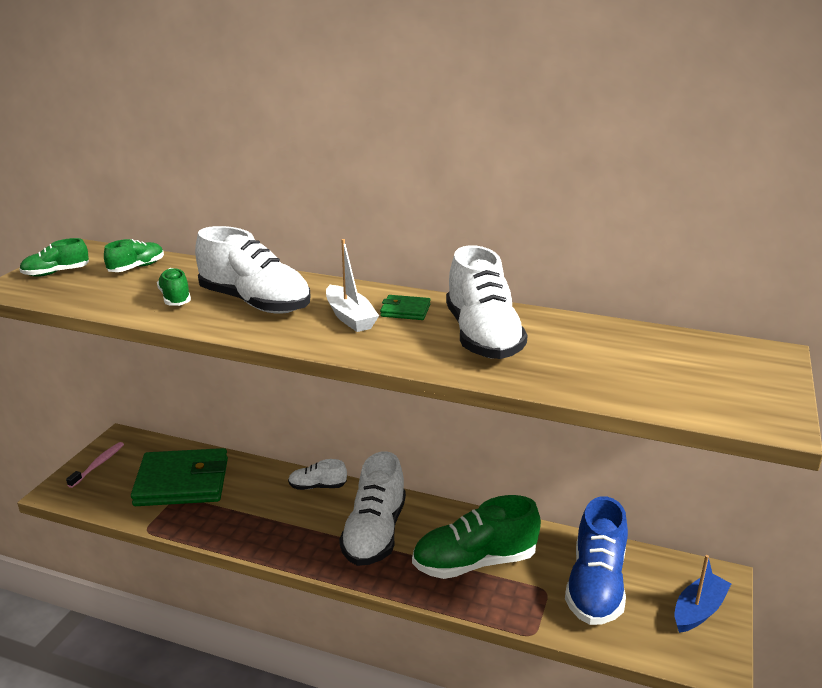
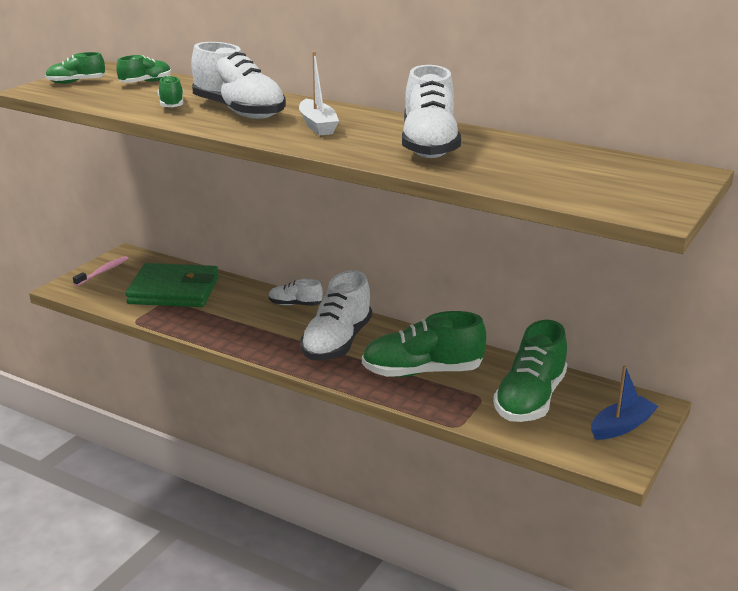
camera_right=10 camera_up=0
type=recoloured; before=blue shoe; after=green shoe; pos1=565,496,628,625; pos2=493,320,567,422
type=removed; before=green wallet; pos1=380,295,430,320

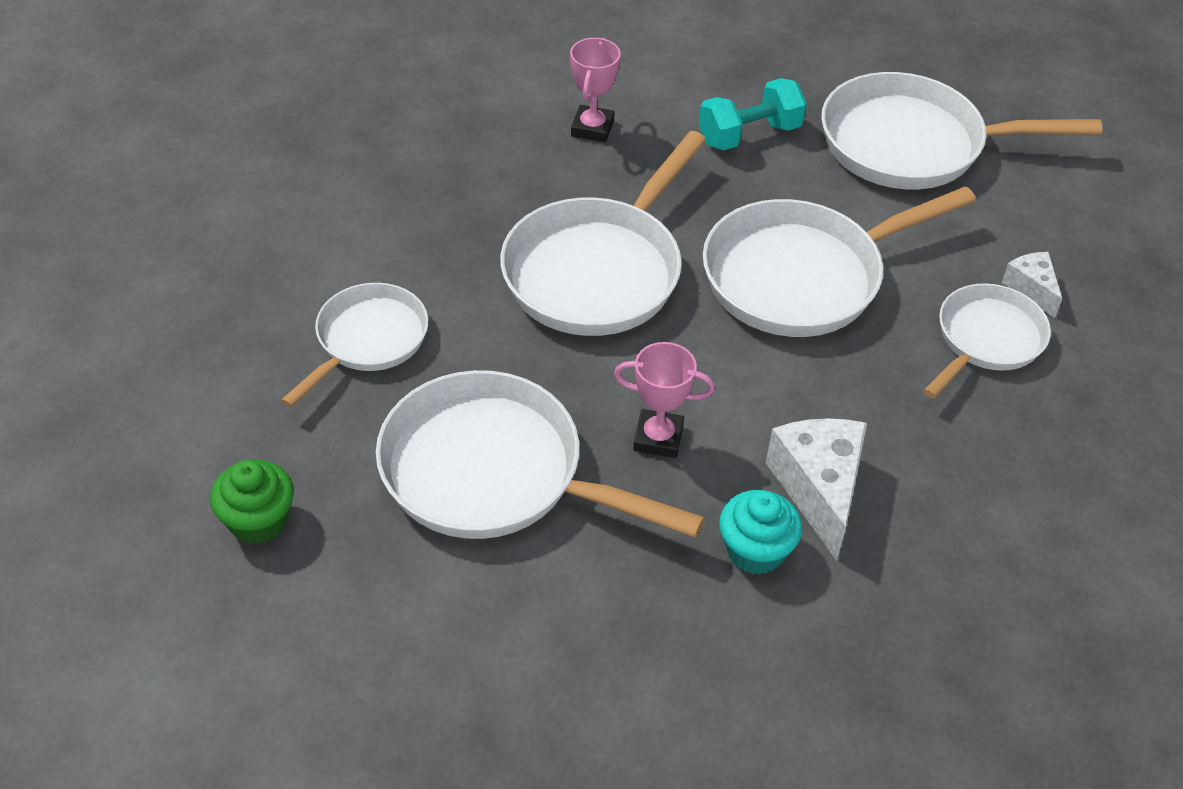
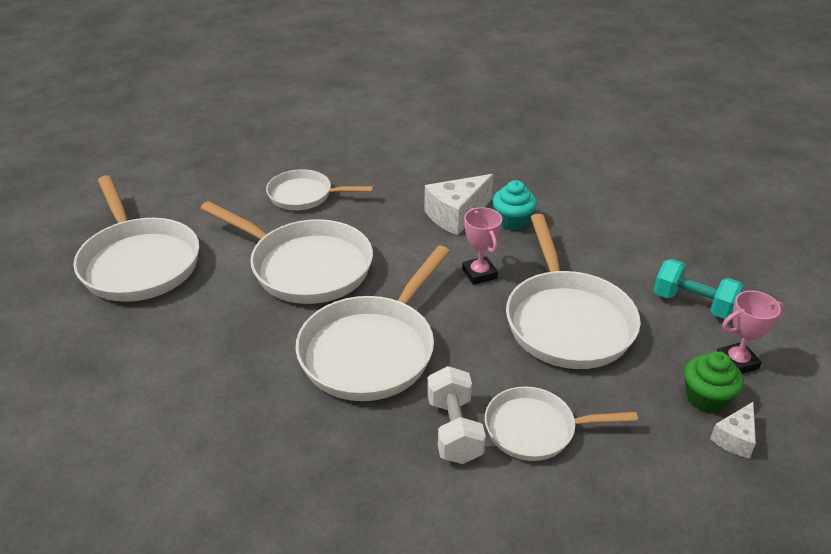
camera_right=-120 camera_up=-10
type=turned; before=white pan; pos1=500,131,706,336; pos2=296,246,450,401; turn=120
type=added; after=white dumbbell; pos2=427,366,486,464
type=moved; before=turquoise dumbbell; pos1=699,78,807,150; pos2=654,259,743,319
type=moved; before=white cheese; pos1=1002,252,1062,318; pos2=710,402,756,459
type=moved; before=pink trophy; pos1=570,38,621,142; pos2=717,291,784,374

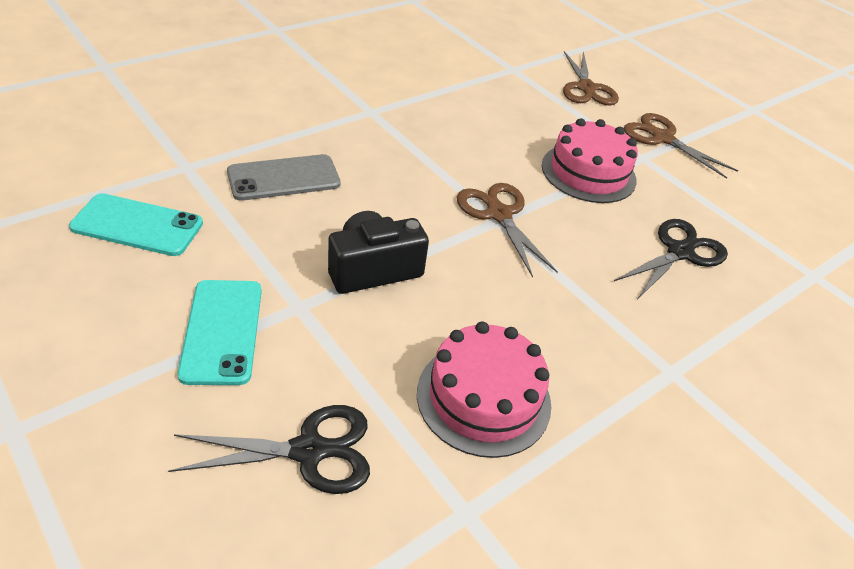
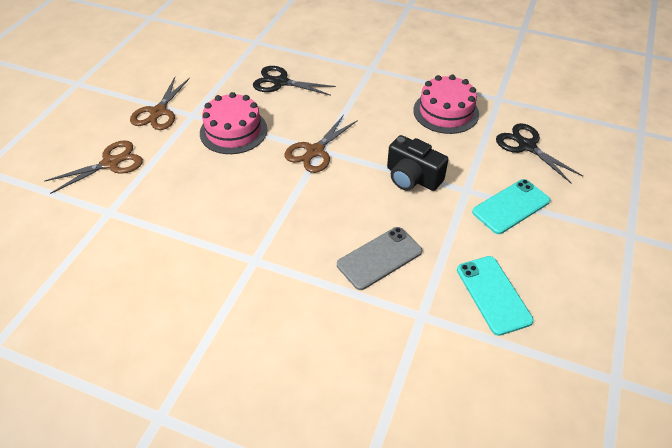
camera_right=-115 camera_up=5
type=turned; before=grey phone; pos1=227,154,340,201; pos2=337,227,422,290; turn=-75

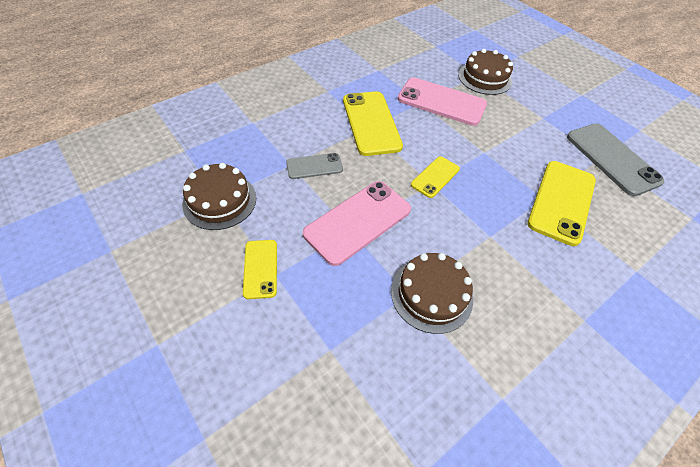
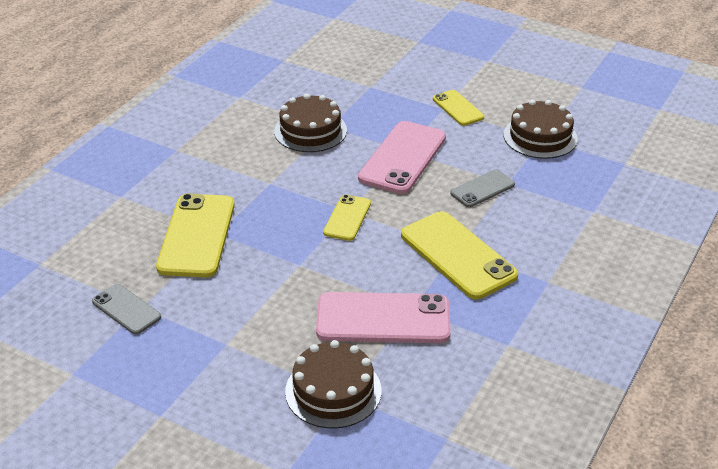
camera_right=160 camera_up=-15
type=resized; before=grey phone; pos1=567,123,664,196; pos2=92,284,161,334; scale=0.55

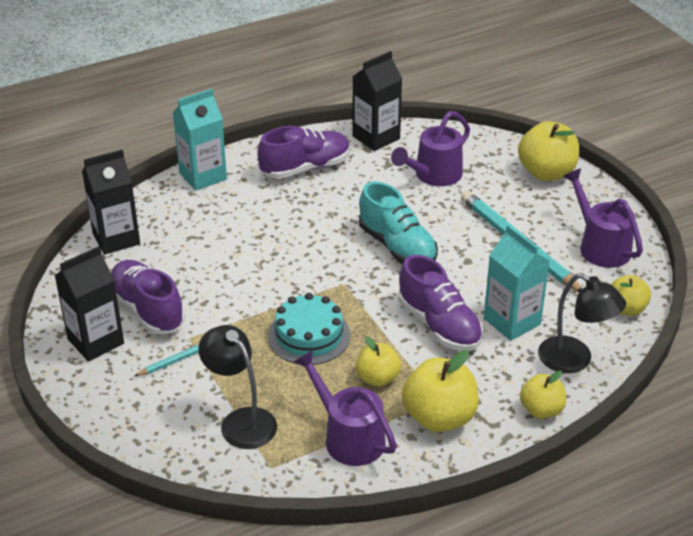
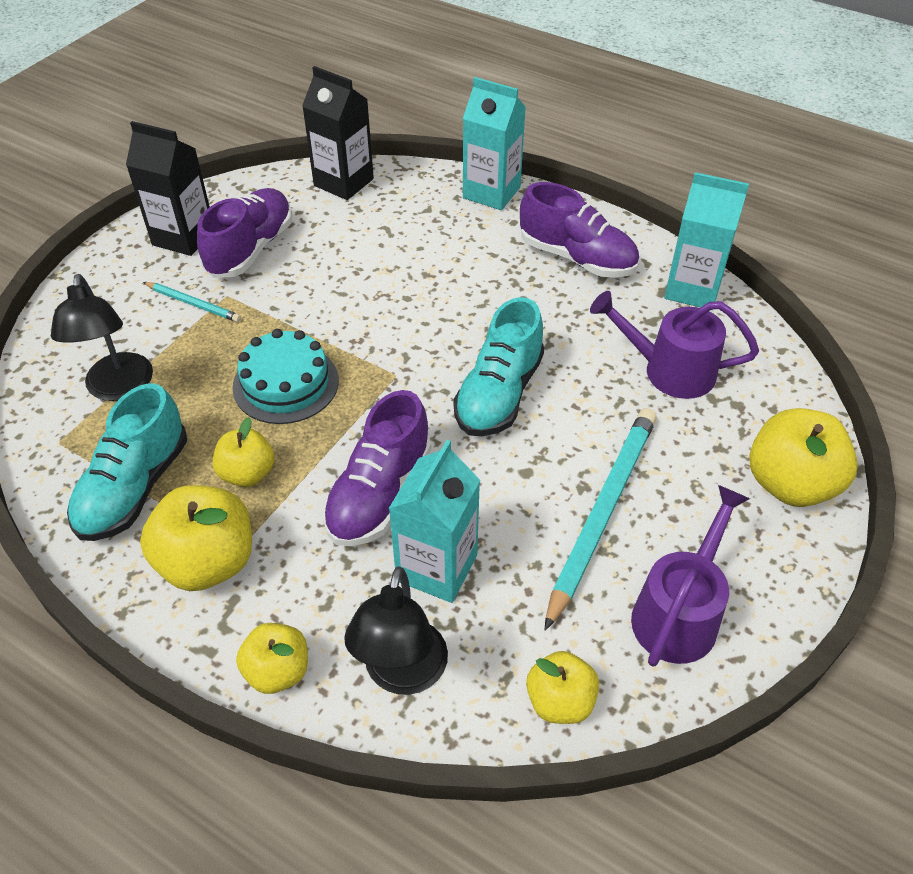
camera_right=60 camera_up=10
type=turned; before=black lamp; pos1=198,325,277,449; pos2=51,274,153,401; turn=150
type=replaced; before=purple watering can; after=turquoise shoe; pos1=293,350,397,466; pos2=67,383,187,541
type=recoloured; before=black carton; after=turquoise carton; pos1=352,51,402,151; pos2=664,172,749,310

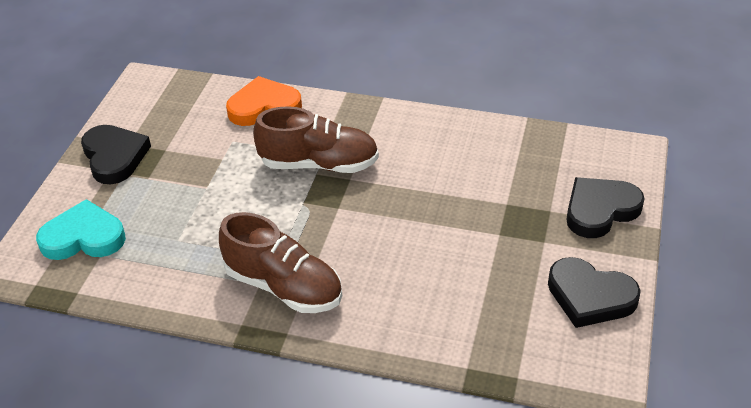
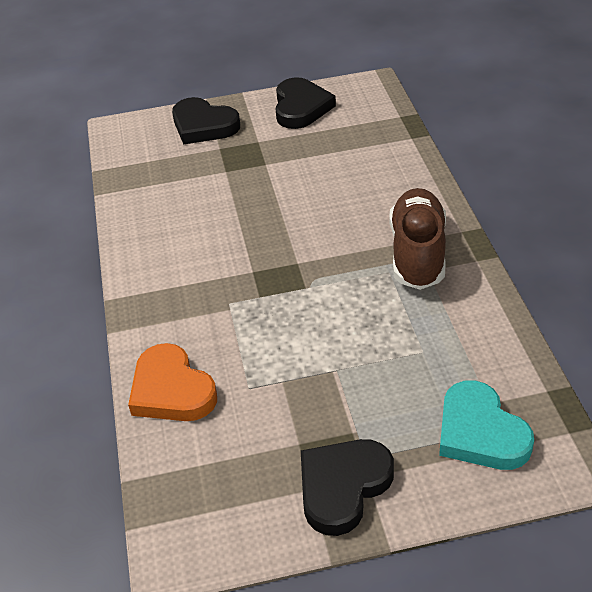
camera_right=-115 camera_up=0
type=removed; before=brown shoe; pos1=253,106,379,173

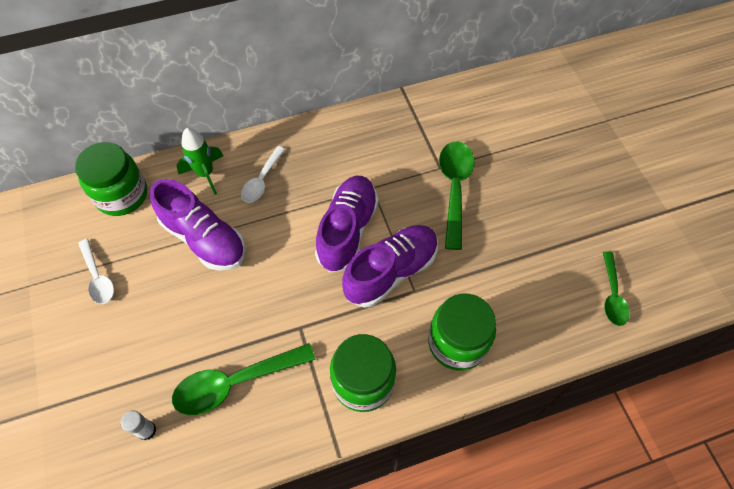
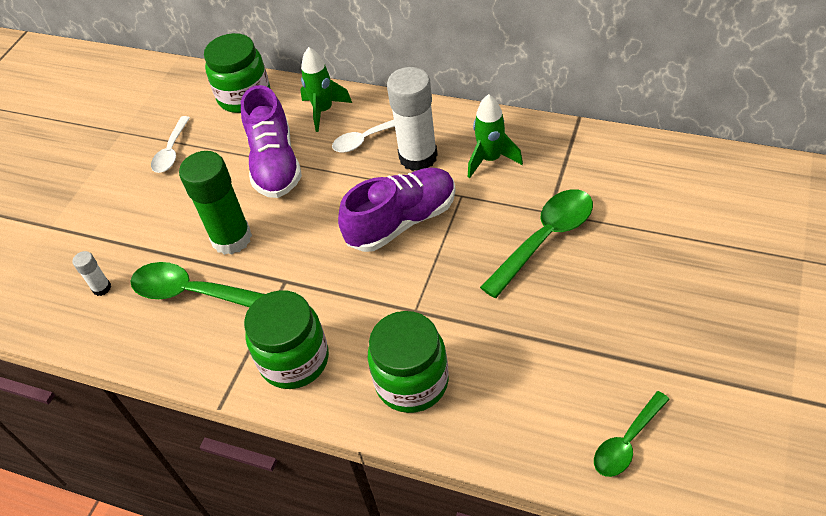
camera_right=45 camera_up=-10
type=added; after=green glue stick; pos2=179,151,252,255
type=added; after=white glue stick; pos2=387,67,438,171
type=added; after=green rocket; pos2=468,94,523,178
type=removed; before=purple shoe; pos1=342,225,438,308

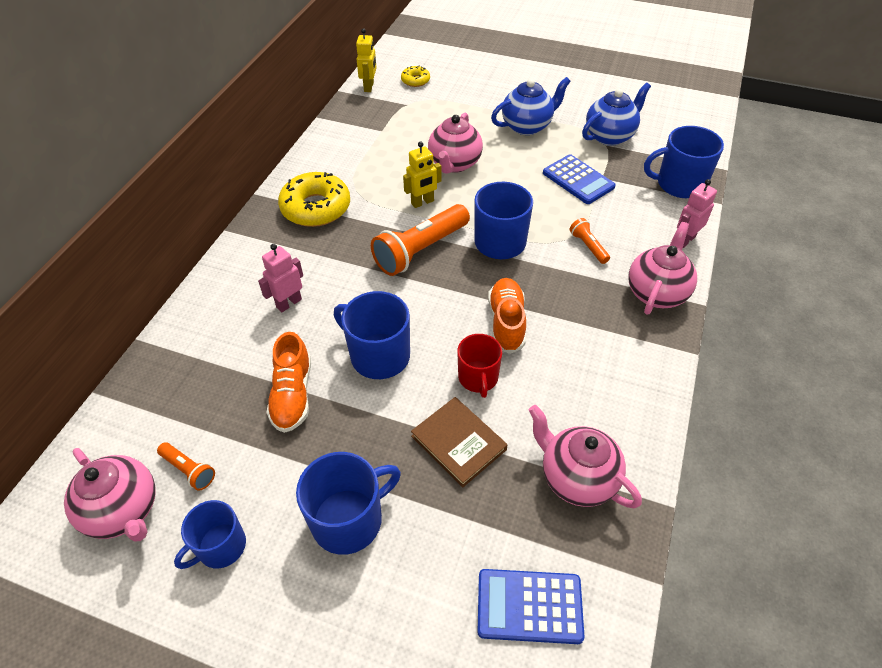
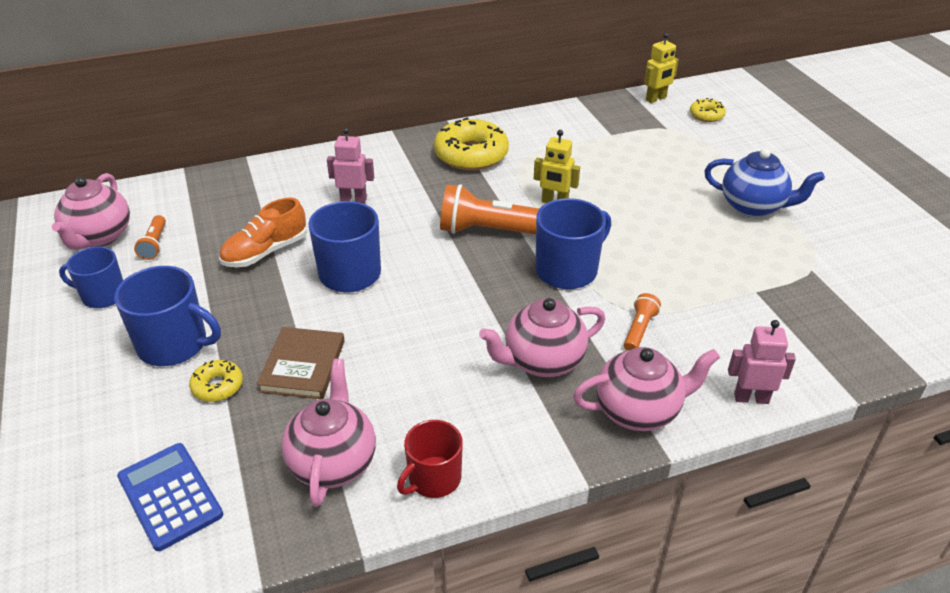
camera_right=50 camera_up=-10
type=added; after=yellow donut; pos2=189,360,243,402
type=moved; before=red mug; pos1=457,334,502,398; pos2=397,420,463,498
type=moved; before=pink teapot; pos1=428,113,483,174; pos2=479,298,605,377
type=removed; before=orange shoe; pos1=488,278,526,354
type=removed; before=blue calculator; pos1=543,154,616,204
type=removed; before=blue teapot; pos1=582,83,651,146
type=removed; before=blue mug; pos1=644,126,724,198

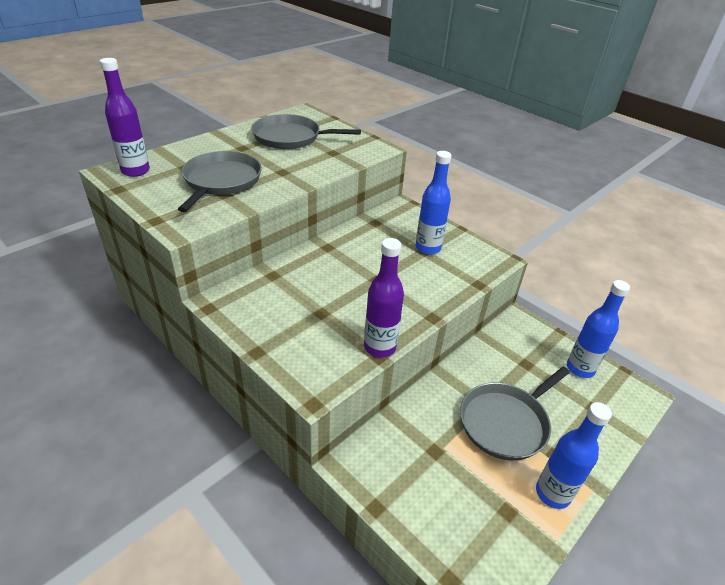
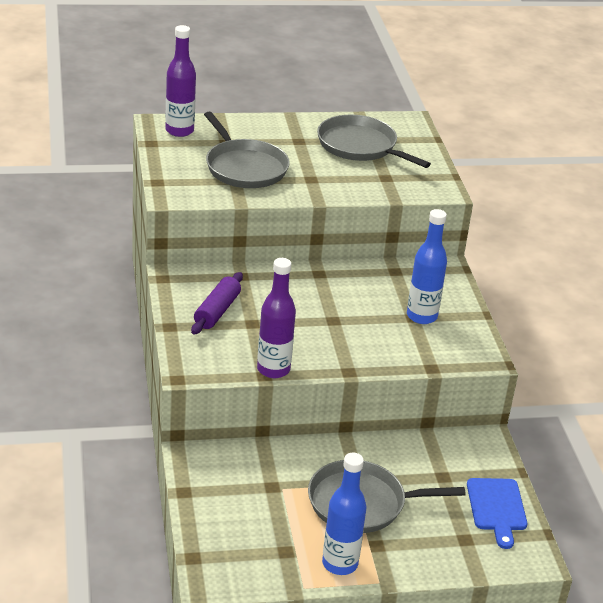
camera_right=35 camera_up=-5
type=added; after=purple rolling pin; pos2=191,272,243,334
type=turned; before=grey pan; pos1=178,151,262,212; pos2=204,112,290,188; turn=105
type=replaced; before=blue bottle; after=blue cutting board; pos1=567,280,630,378; pos2=467,478,527,549

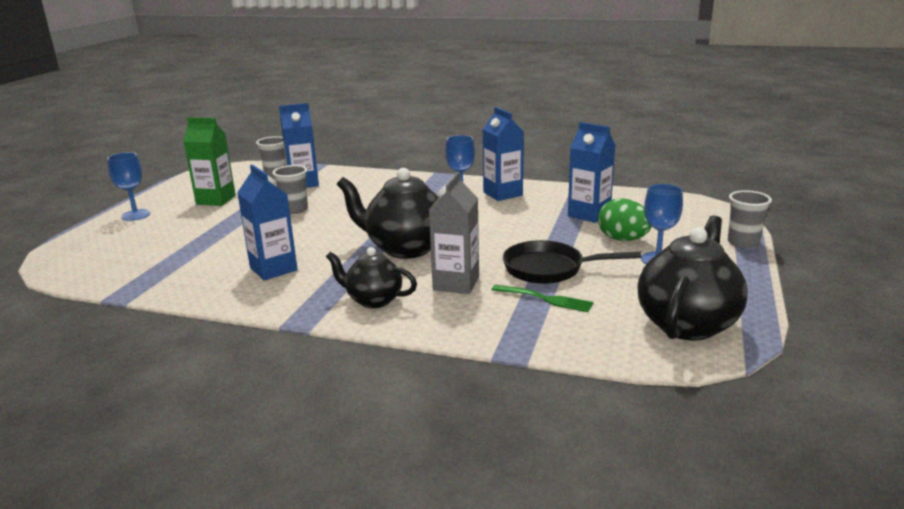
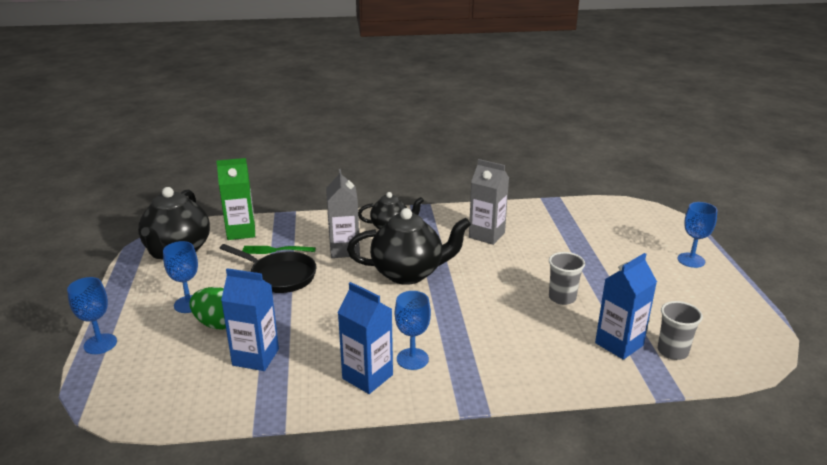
camera_right=155 camera_up=5
type=replaced; before=grey cup; after=blue goblet; pos1=728,190,772,248; pos2=67,277,117,354
type=moved; before=green carton; pos1=183,117,236,206; pos2=216,158,255,240
type=turned; before=black pan; pos1=503,240,642,284; pos2=220,244,316,293; turn=45
type=recoloured; before=blue carton; after=grey carton; pos1=237,165,298,281; pos2=469,159,509,245

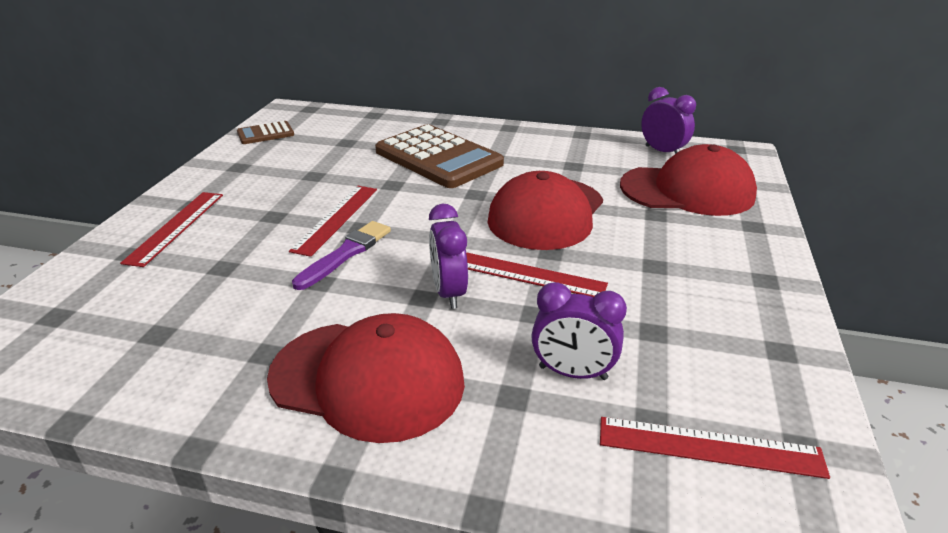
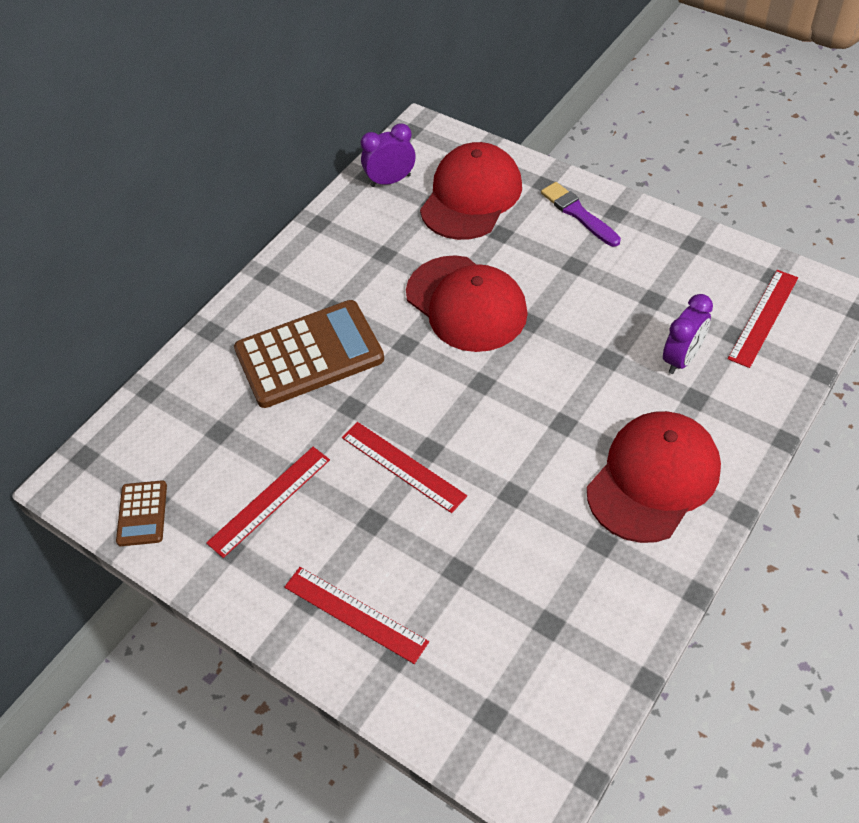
camera_right=-65 camera_up=20
type=moved; before=red ruler; pos1=466,252,608,297; pos2=206,447,330,558
type=moved; before=purple brush; pos1=292,221,391,290; pos2=541,182,621,247
type=removed; before=purple clock; pos1=429,204,468,309

